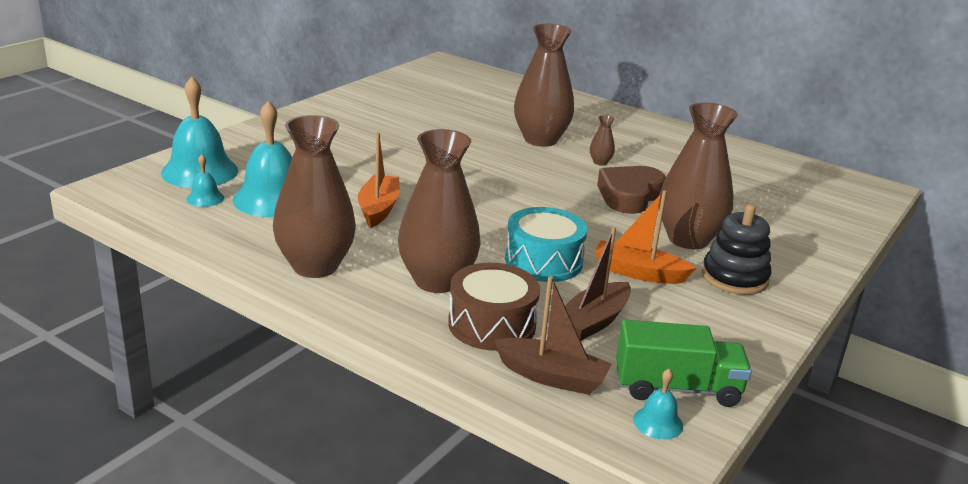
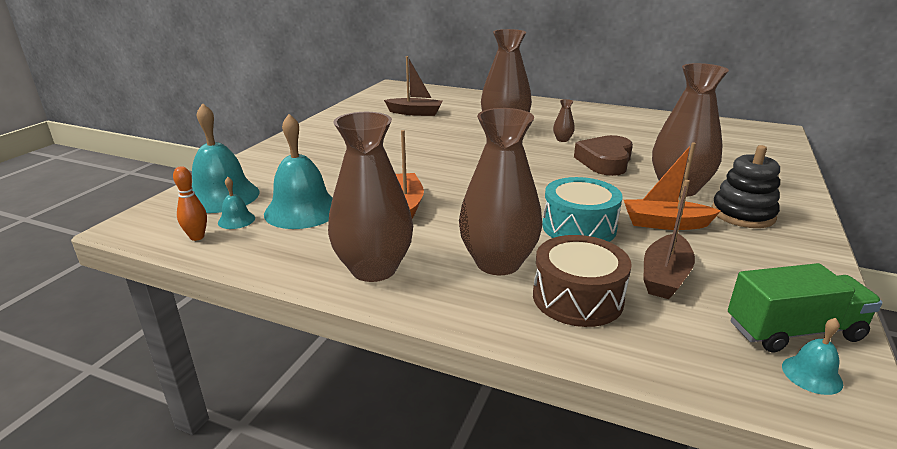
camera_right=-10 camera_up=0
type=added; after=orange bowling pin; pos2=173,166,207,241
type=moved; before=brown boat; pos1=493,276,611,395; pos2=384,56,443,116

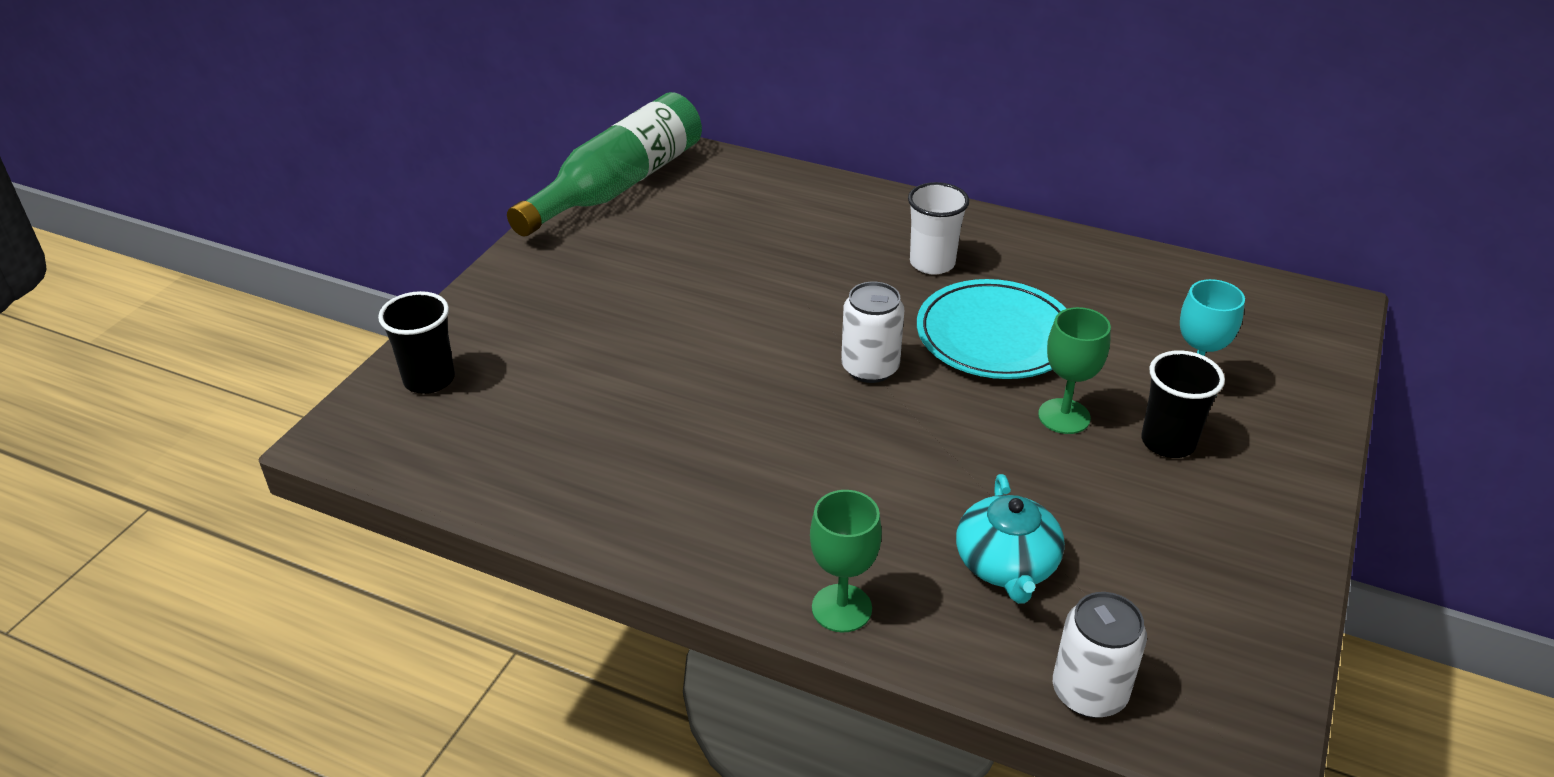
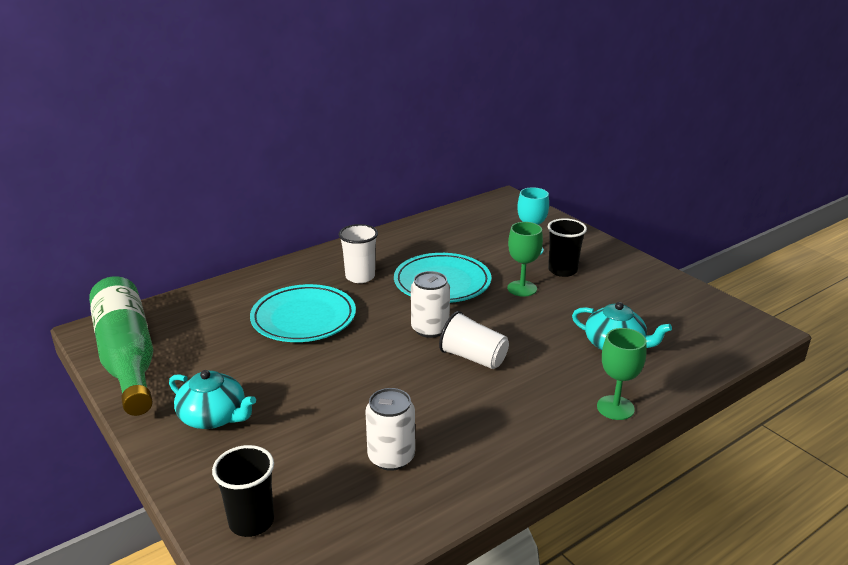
camera_right=-60 camera_up=-10
type=added; after=turquoise teapot; pos2=169,370,256,429
type=added; after=turquoise plate; pos2=250,284,356,342
type=moved; before=white can; pos1=1053,592,1147,718; pos2=365,388,415,471
type=added; after=white cup; pos2=439,311,509,369

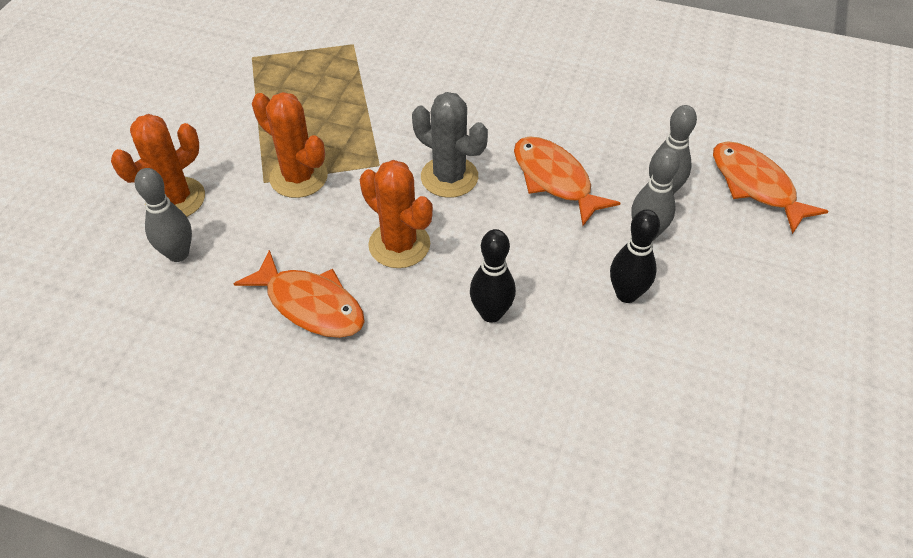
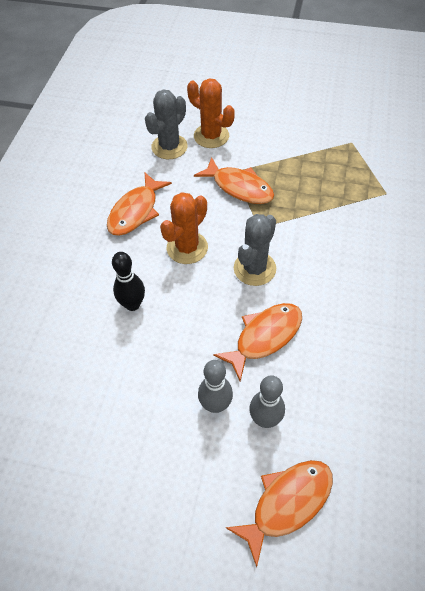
camera_right=85 camera_up=5
type=replaced; before=grey bowling pin; after=grey cactus; pos1=135,168,192,262; pos2=145,89,188,159
type=replaced; before=orange cactus; after=orange fish; pos1=252,92,328,198; pos2=194,157,274,204
type=removed; before=black bowling pin; pos1=610,209,660,303

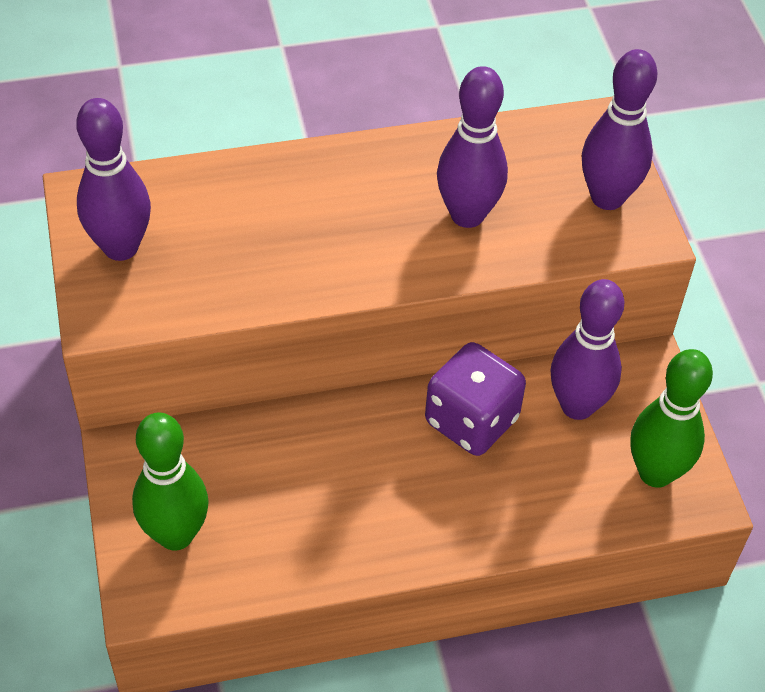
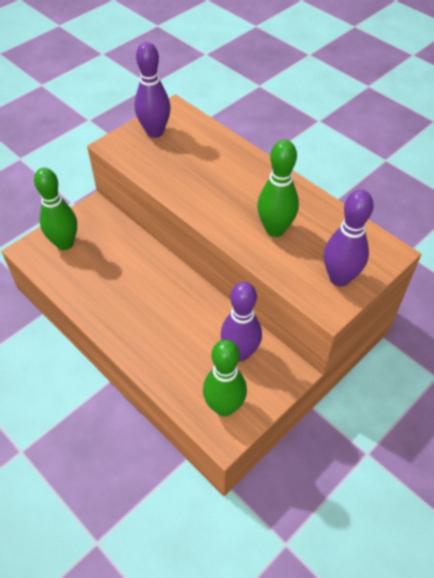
camera_right=60 camera_up=0
type=recoloured; before=purple bowling pin; after=green bowling pin; pos1=437,66,508,228; pos2=257,140,299,237
type=removed; before=purple dice; pos1=425,342,526,456

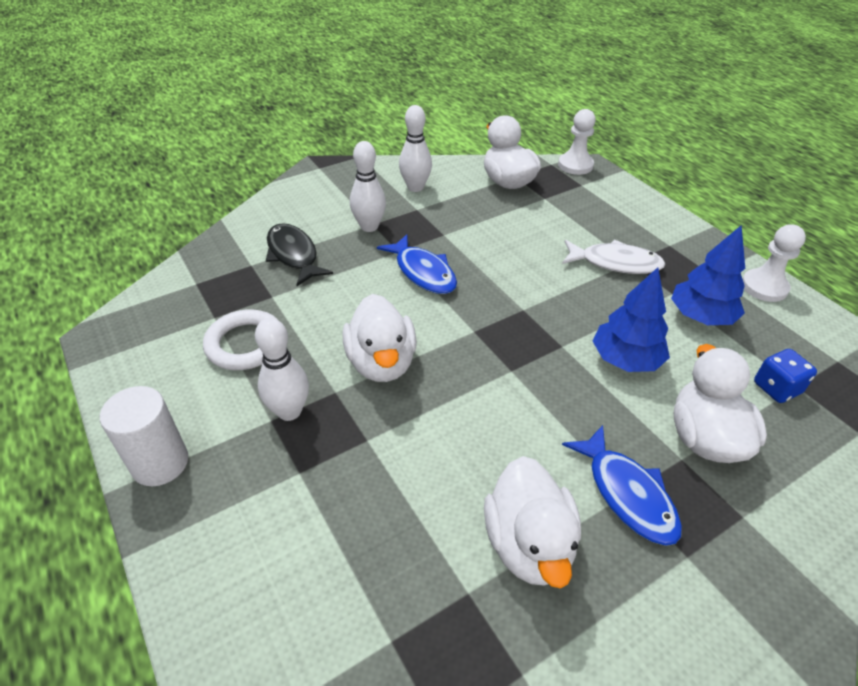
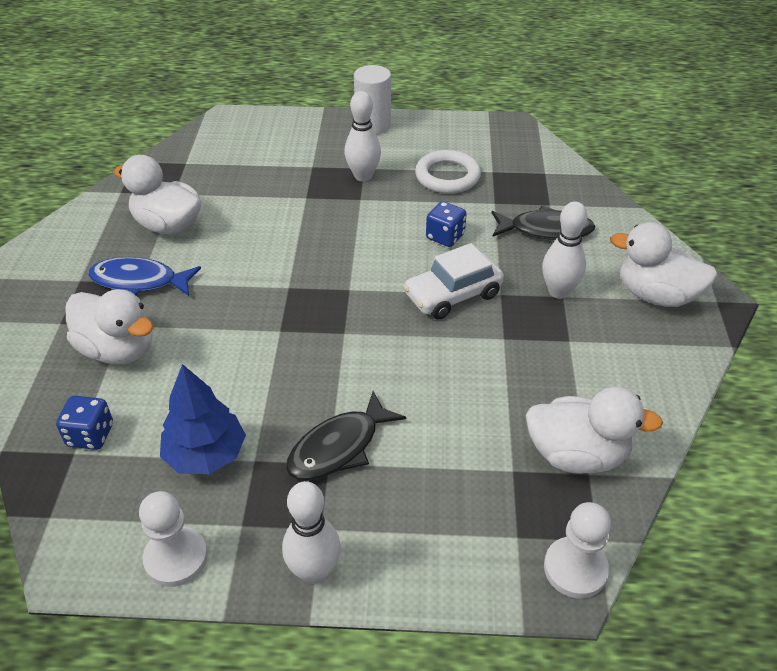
camera_right=125 camera_up=0
type=moved; before=white bowling pin; pos1=399,105,432,192; pos2=282,481,341,584
type=recoloured; before=white fish; after=black fish; pos1=562,240,665,274; pos2=286,391,406,480
type=replaced; before=blue fish; after=white car; pos1=377,234,457,294; pos2=403,243,504,320
type=added; after=blue dice; pos2=426,201,467,247
type=moved; before=white duck; pos1=343,294,417,382; pos2=610,222,718,307
type=removed; before=blue tree; pos1=593,267,670,372

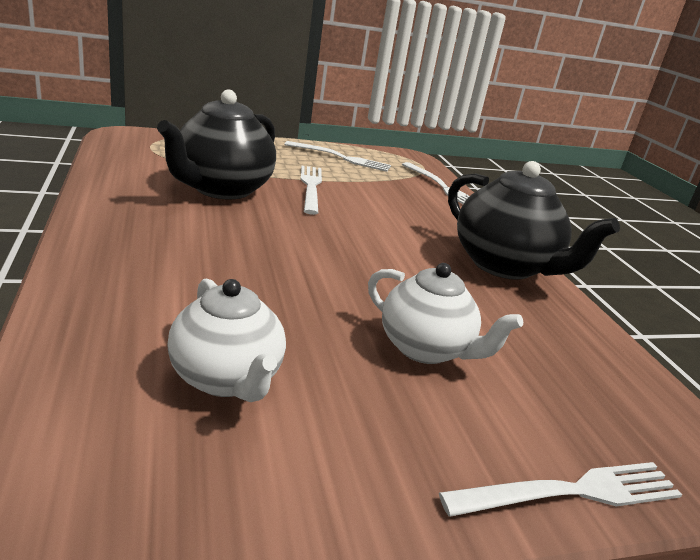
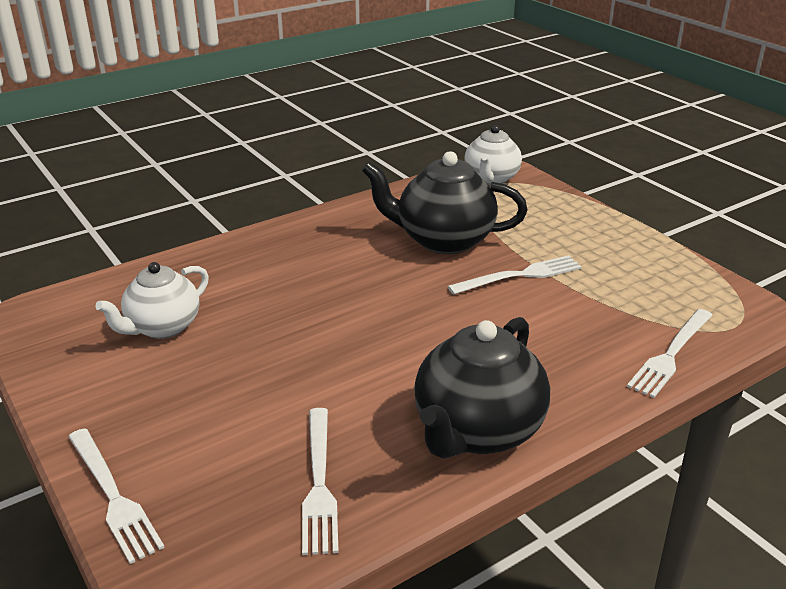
camera_right=75 camera_up=5
type=moved; before=white fork; pos1=284,141,391,172; pos2=302,408,339,555
type=moved; before=white teapot; pos1=368,263,523,364; pos2=464,125,522,185

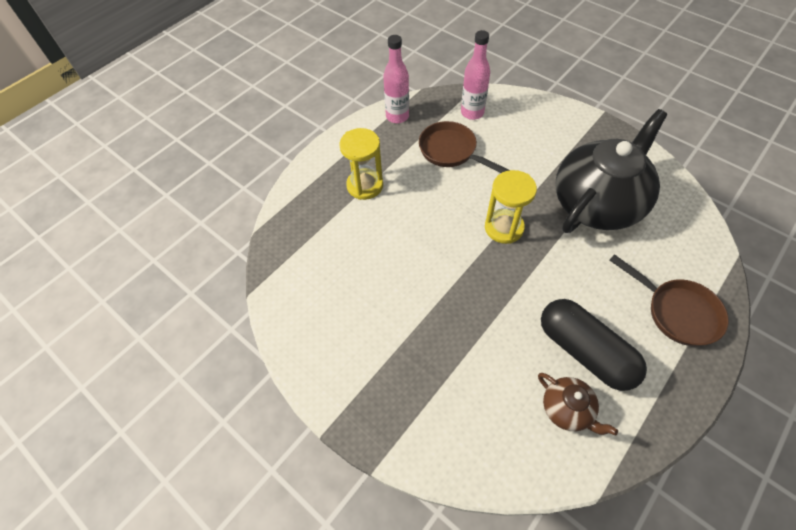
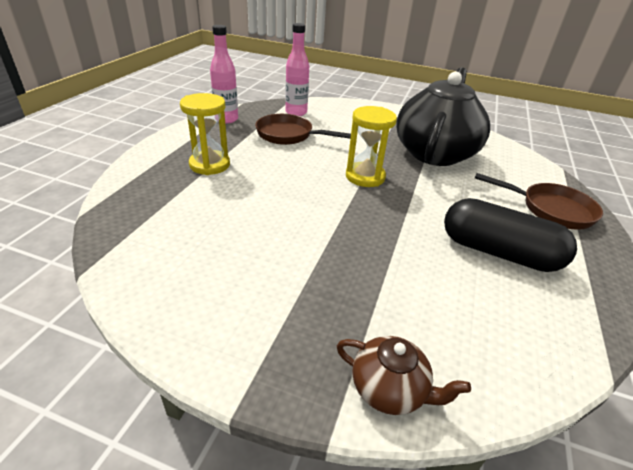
camera_right=-25 camera_up=-20
type=moved; before=brown teapot; pos1=538,373,618,436; pos2=337,336,471,415

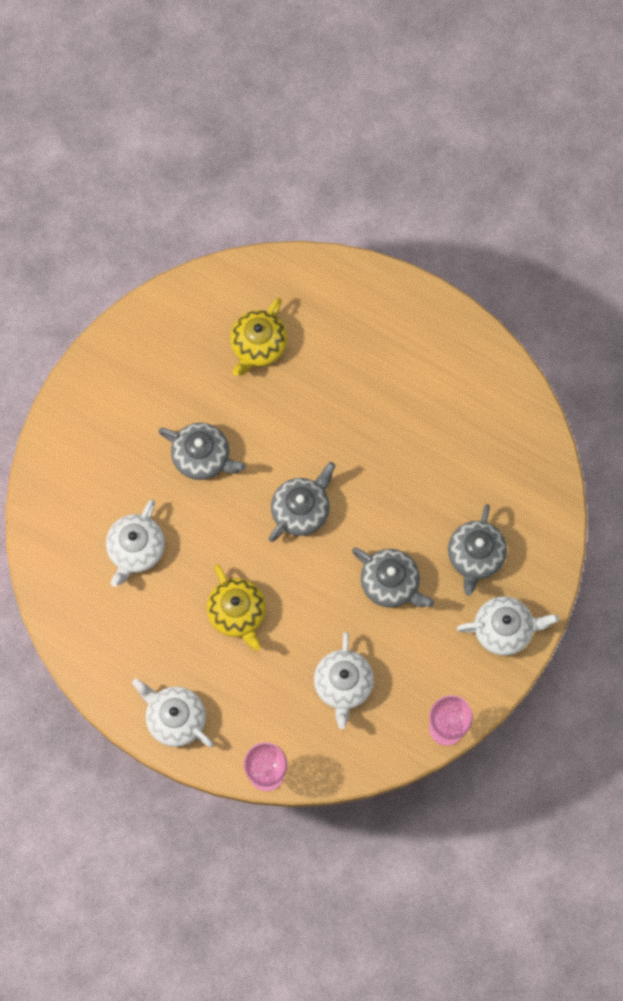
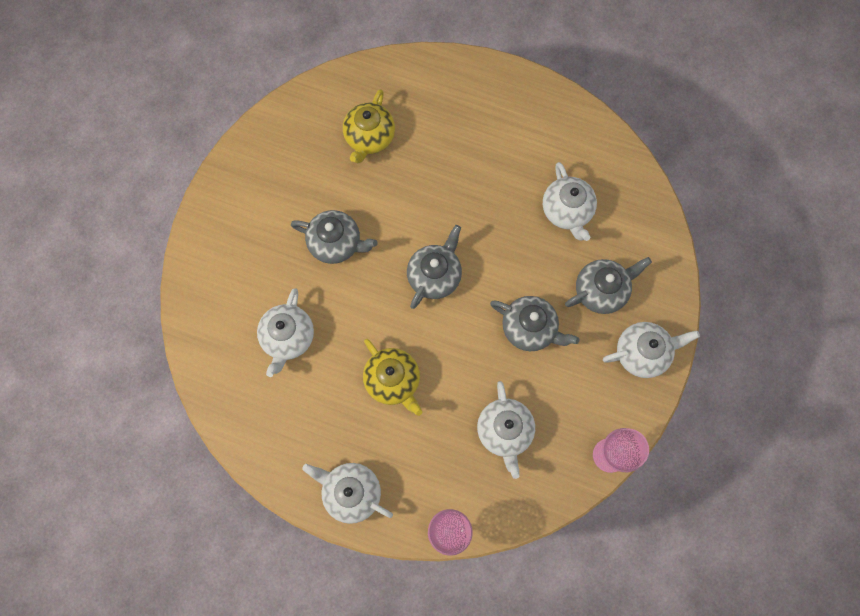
camera_right=-10 camera_up=0
type=added; after=white teapot; pos2=543,162,597,241
type=turned; before=grey teapot; pos1=448,504,507,596; pos2=565,257,652,314; turn=-120

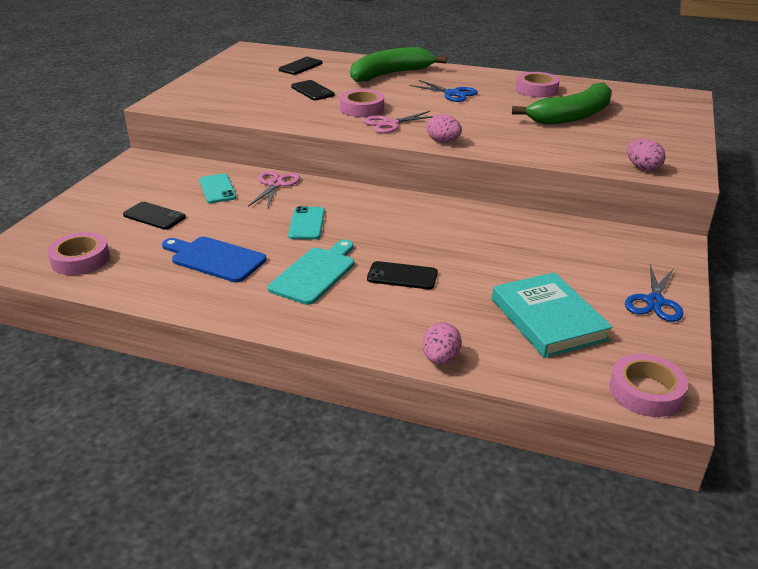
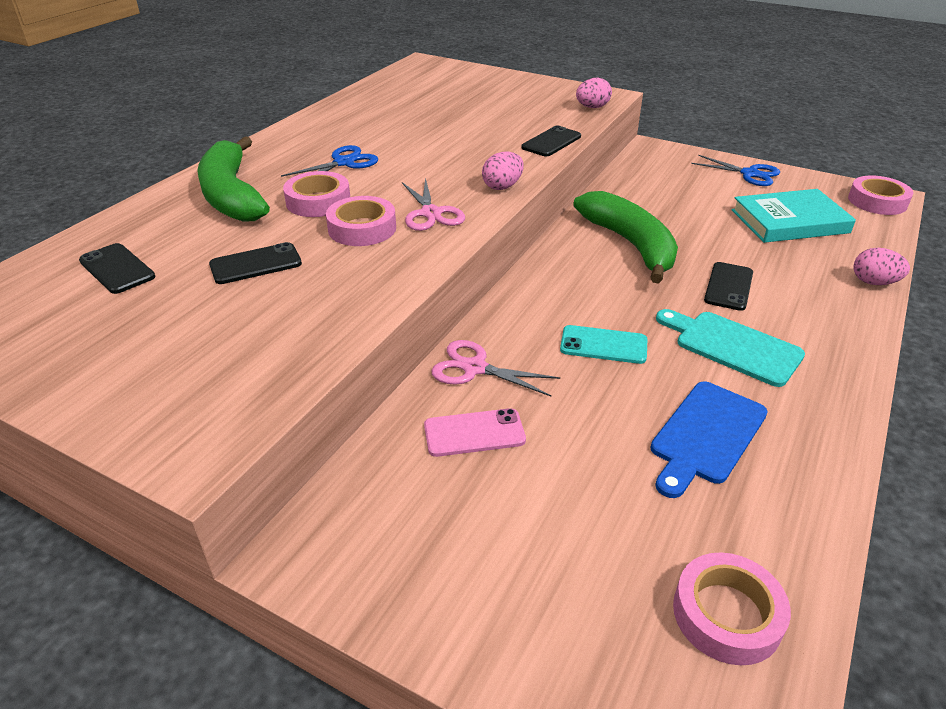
camera_right=-80 camera_up=5
type=moved; before=pink tape; pos1=516,72,560,97; pos2=283,171,350,217
type=recoloured; before=turquoise phone; after=pink phone; pos1=199,173,236,203; pos2=424,408,526,457
type=moved; before=black phone; pos1=123,202,186,229; pos2=521,125,581,156
type=moved; before=green banana; pos1=512,82,612,125; pos2=573,191,678,283

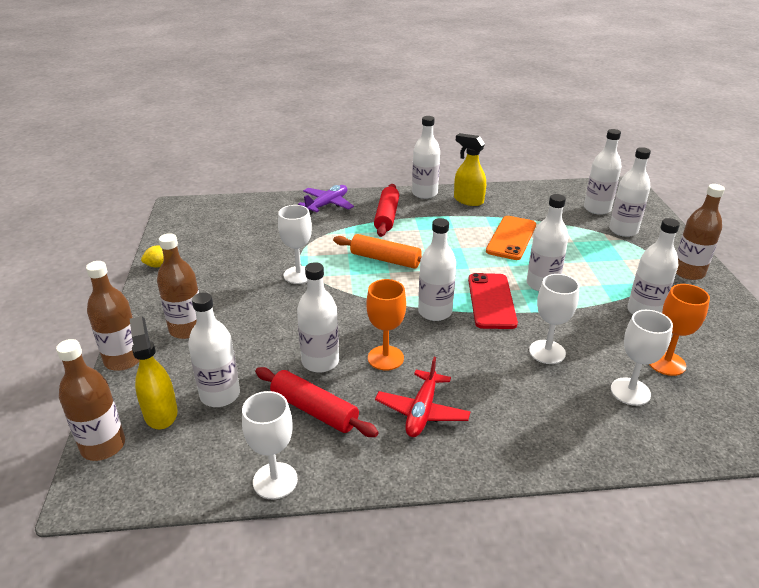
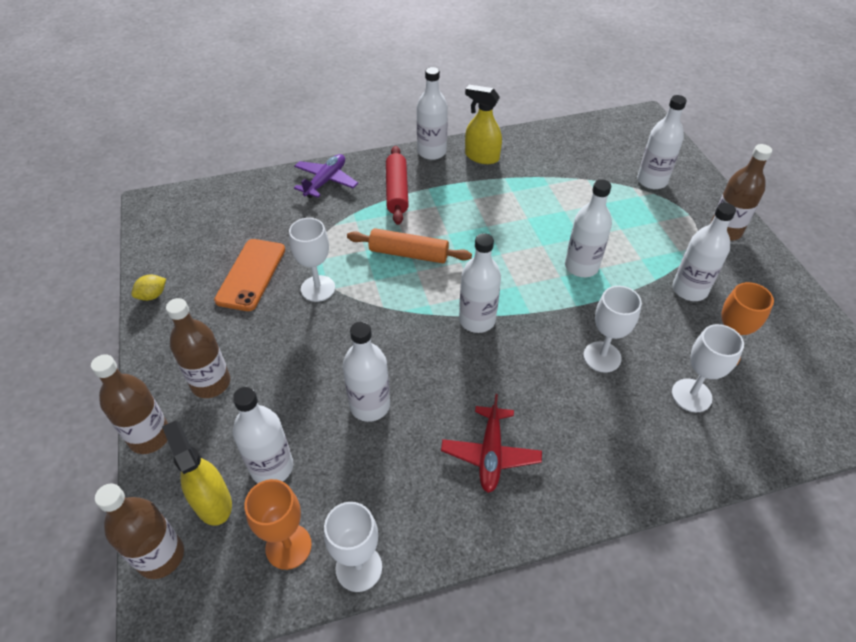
camera_right=-10 camera_up=15
type=moved; before=orange phone; pos1=486,216,536,260; pos2=214,239,285,311
type=moved; before=orange goblet; pos1=367,279,406,371; pos2=244,479,312,570
type=removed; before=red rolling pin; pos1=255,367,379,437
type=removed; before=red phone; pos1=468,273,518,329
type=removed; before=white bottle; pos1=584,129,622,215

